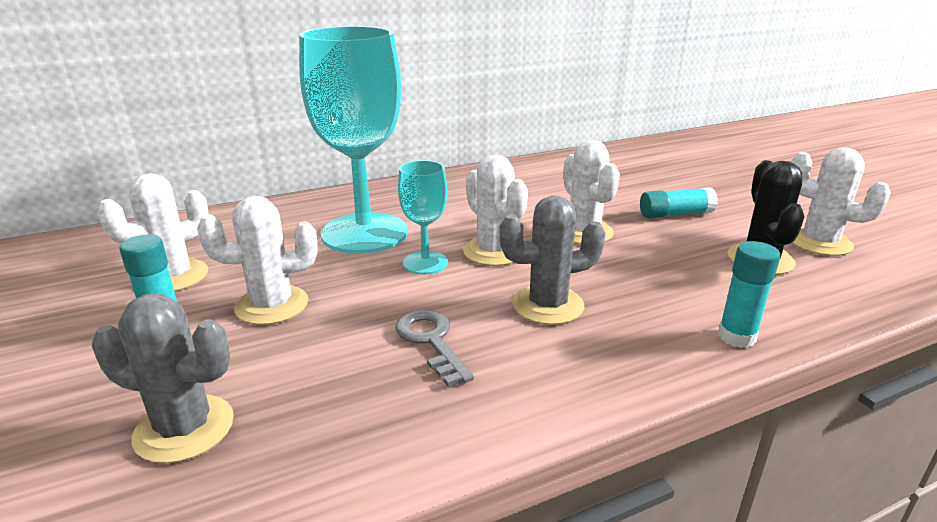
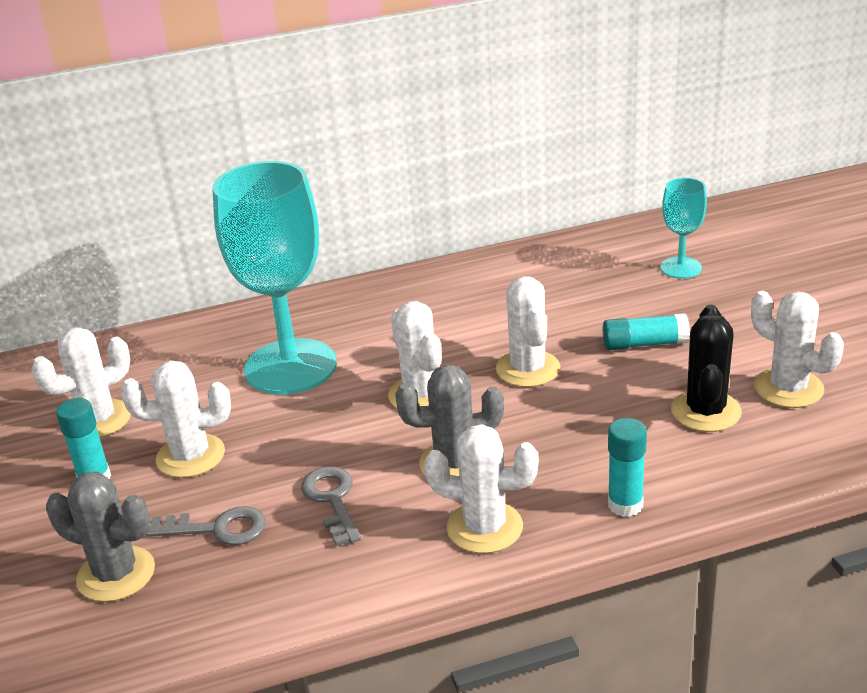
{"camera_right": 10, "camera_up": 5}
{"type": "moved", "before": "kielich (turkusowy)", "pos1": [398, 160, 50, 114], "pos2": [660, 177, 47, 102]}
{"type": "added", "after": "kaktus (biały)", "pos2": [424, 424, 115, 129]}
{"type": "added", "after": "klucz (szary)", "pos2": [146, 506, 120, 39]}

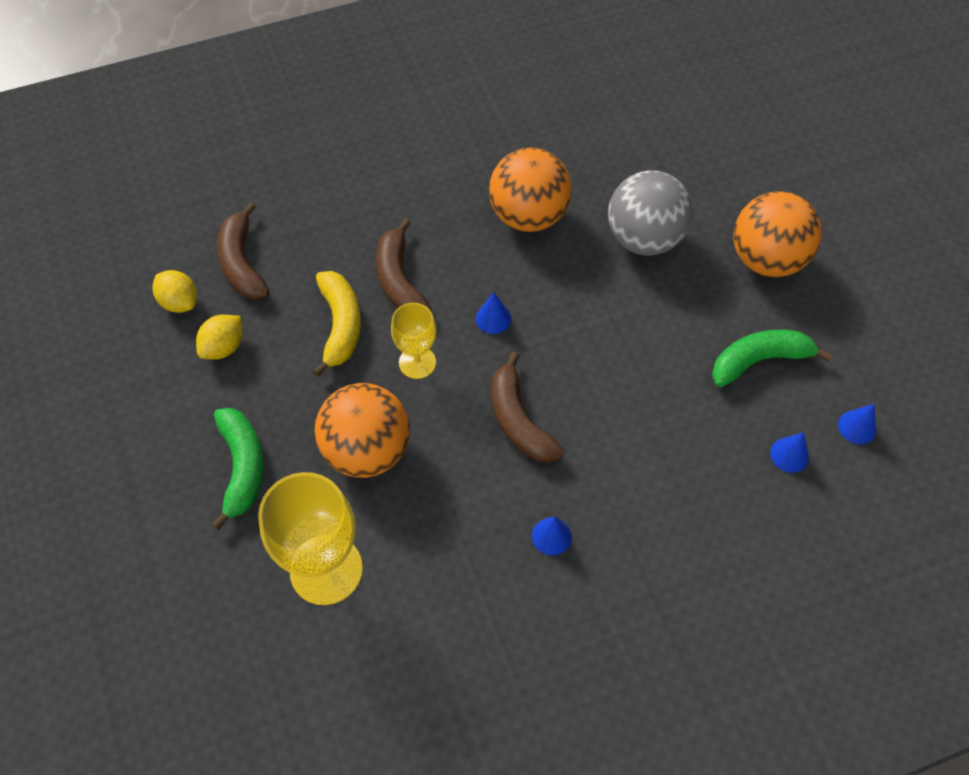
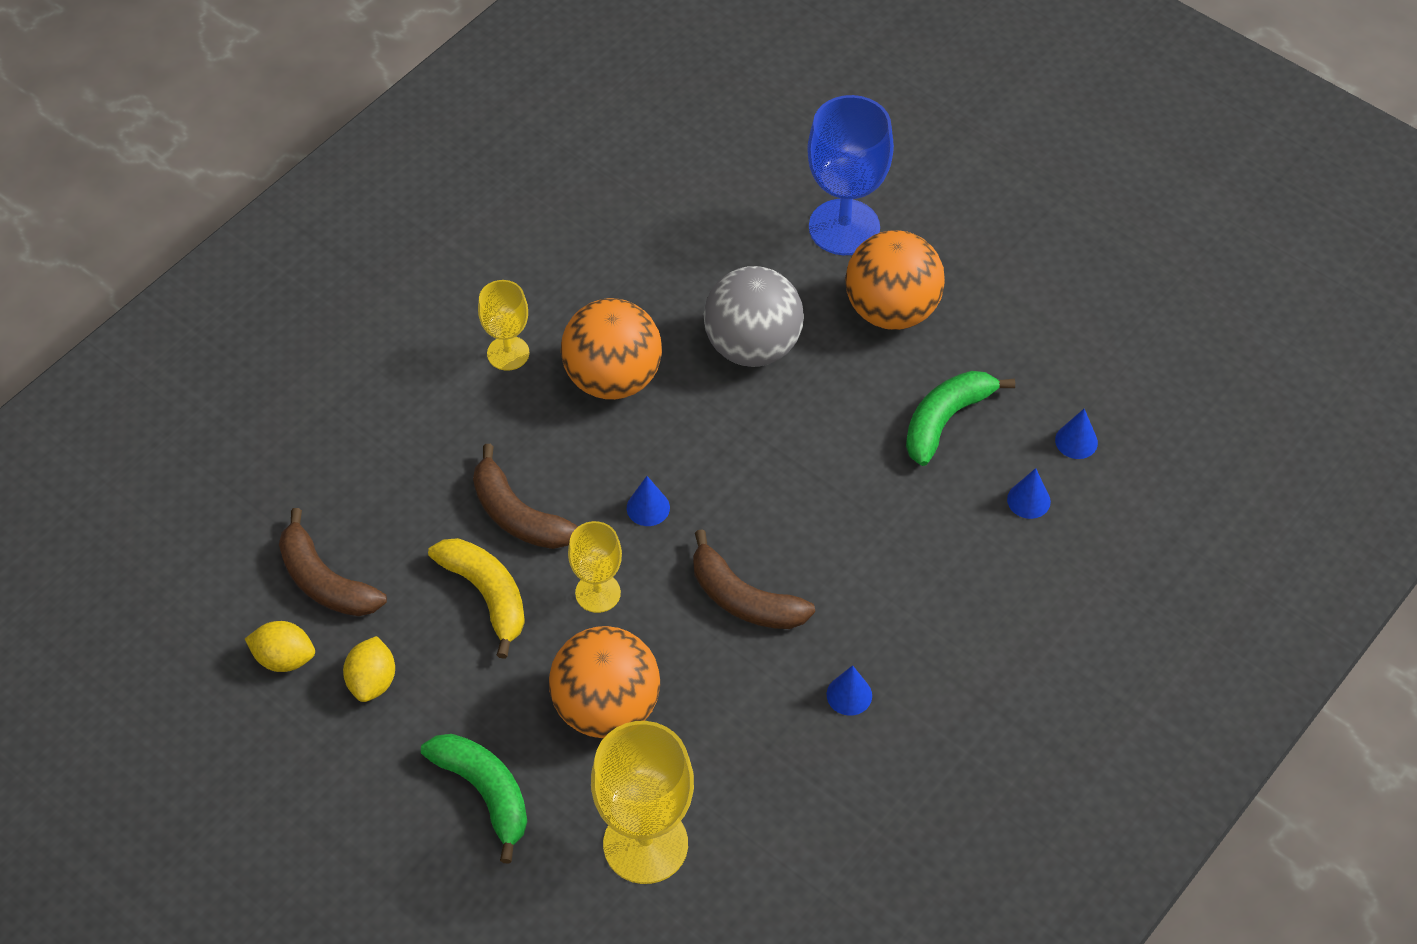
{"camera_right": -30, "camera_up": -5}
{"type": "added", "after": "kielich (niebieski)", "pos2": [807, 95, 87, 160]}
{"type": "added", "after": "kielich (żółty)", "pos2": [478, 280, 51, 91]}

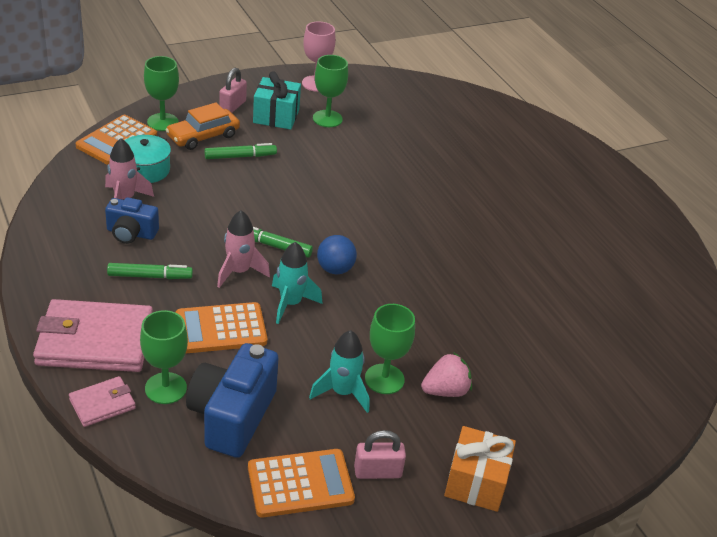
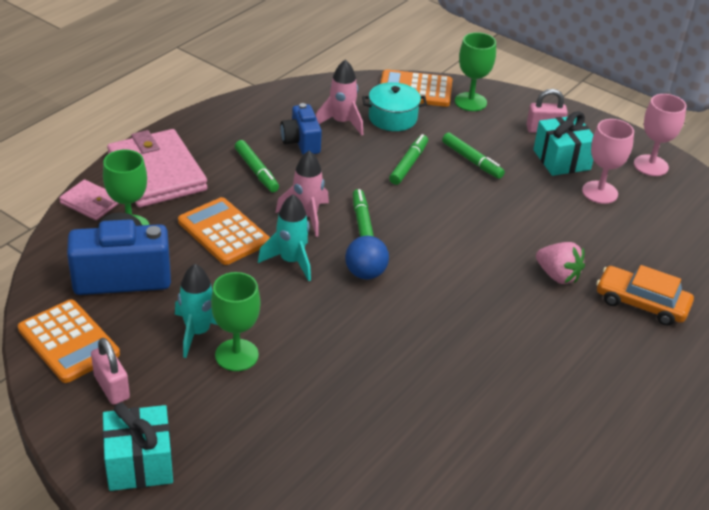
{"camera_right": 65, "camera_up": 0}
{"type": "recoloured", "before": "kielich (zielony)", "after": "kielich (różowy)", "pos1": [313, 55, 35, 72], "pos2": [582, 119, 52, 85]}
{"type": "moved", "before": "samochód (pomarańczowy)", "pos1": [166, 103, 74, 47], "pos2": [596, 265, 98, 61]}
{"type": "moved", "before": "truskawka (różowy)", "pos1": [421, 352, 51, 45], "pos2": [536, 242, 49, 42]}
{"type": "recoloured", "before": "prezent (pomarańczowy)", "after": "prezent (turkusowy)", "pos1": [444, 426, 72, 86], "pos2": [102, 402, 71, 89]}
{"type": "added", "after": "flamaster (zielony)", "pos2": [389, 134, 39, 51]}

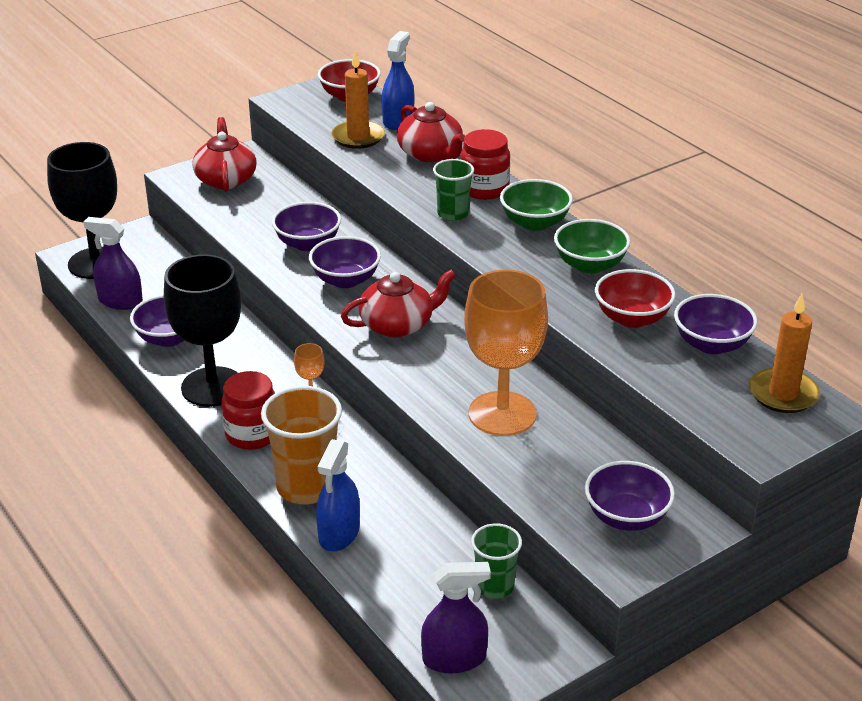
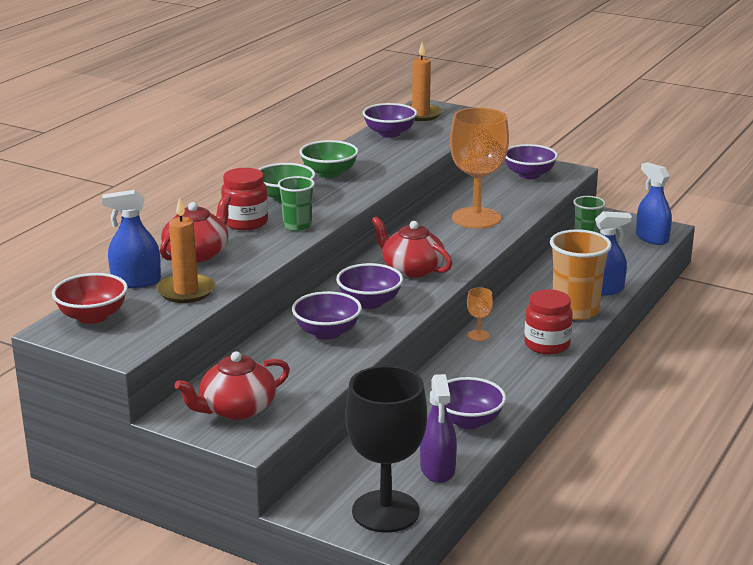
{"camera_right": -115, "camera_up": -10}
{"type": "removed", "before": "kielich (czarny)", "pos1": [164, 254, 77, 153]}
{"type": "removed", "before": "miska (czerwony)", "pos1": [595, 269, 81, 59]}
{"type": "recoloured", "before": "spryskiwacz (fioletowy)", "after": "spryskiwacz (niebieski)", "pos1": [421, 562, 70, 111], "pos2": [636, 162, 36, 83]}

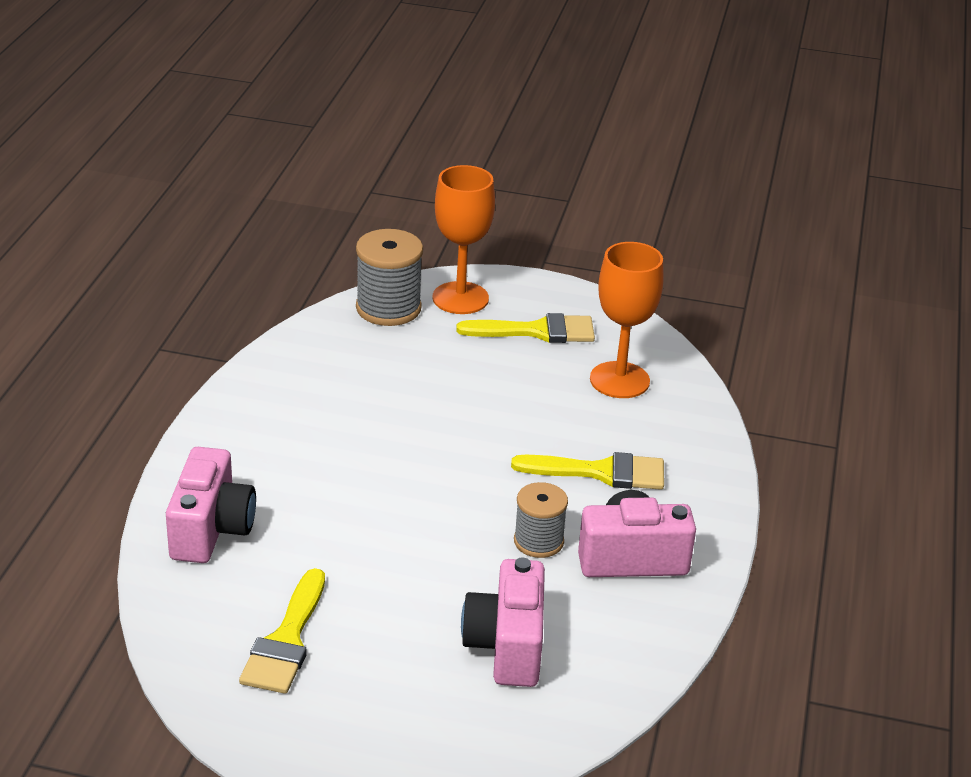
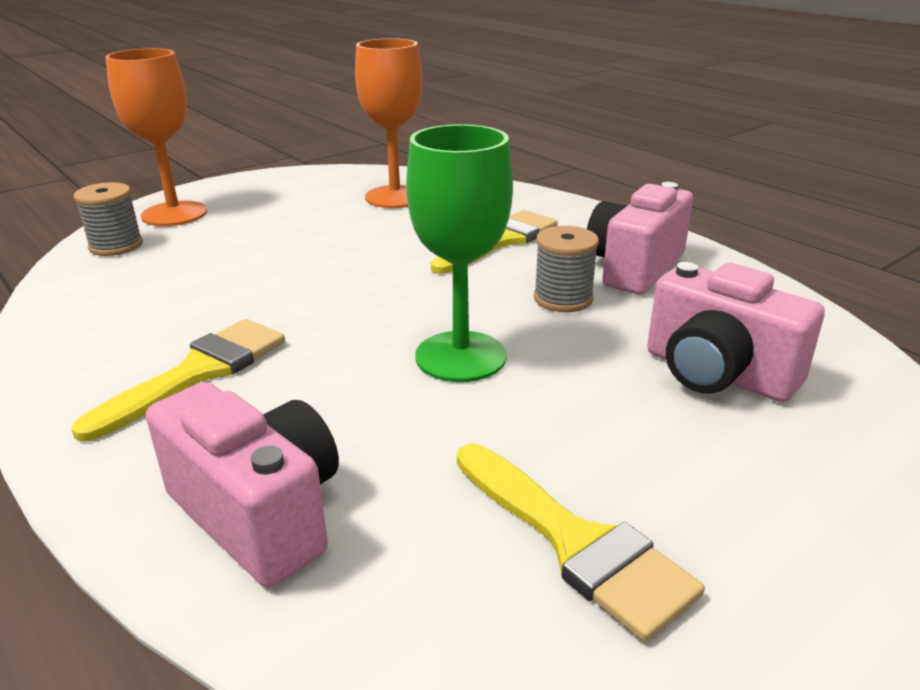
{"camera_right": -50, "camera_up": -5}
{"type": "resized", "before": "szpulka (szary)", "pos1": [356, 229, 67, 97], "pos2": [74, 182, 69, 74], "scale": 0.65}
{"type": "moved", "before": "pędzel (żółty)", "pos1": [456, 313, 139, 30], "pos2": [71, 319, 214, 123]}
{"type": "added", "after": "kielich (zielony)", "pos2": [406, 124, 107, 258]}

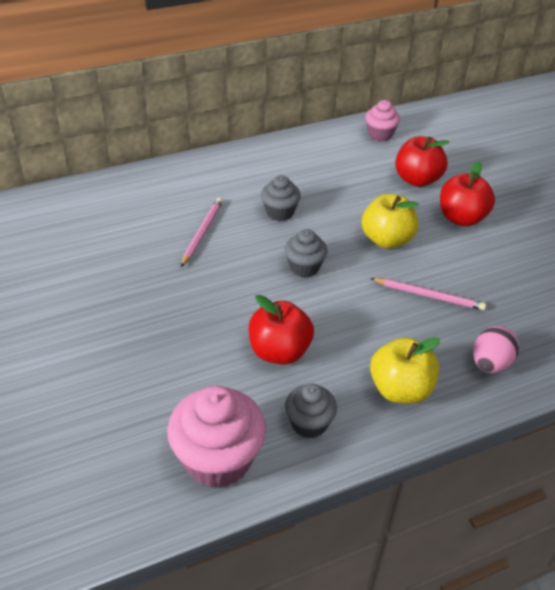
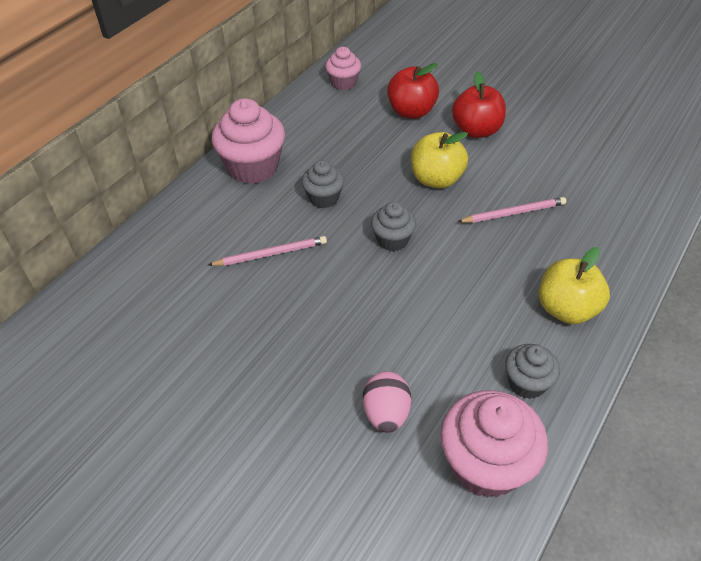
{"camera_right": -30, "camera_up": 5}
{"type": "turned", "before": "ołówek (różowy)", "pos1": [181, 198, 42, 69], "pos2": [208, 236, 119, 30], "turn": 90}
{"type": "removed", "before": "jabłko (czerwony)", "pos1": [249, 295, 65, 70]}
{"type": "moved", "before": "jajko (różowy)", "pos1": [473, 326, 46, 47], "pos2": [363, 371, 48, 62]}
{"type": "added", "after": "muffinka (różowy)", "pos2": [212, 98, 73, 86]}

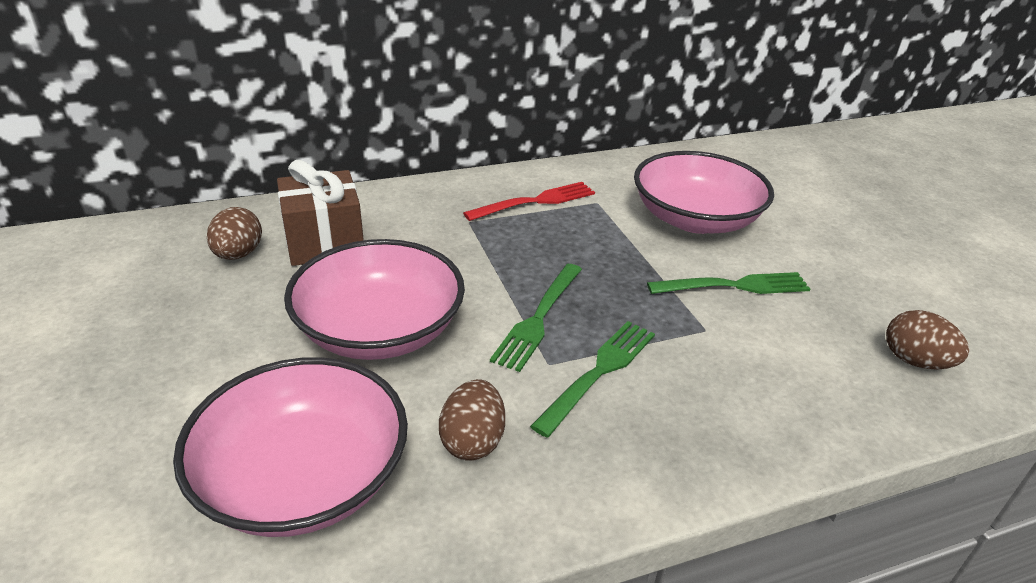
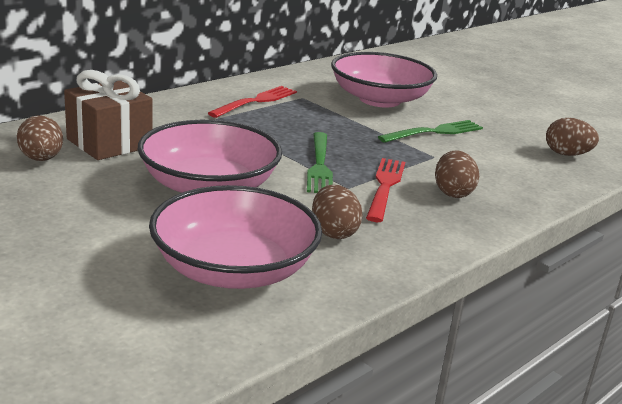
{"camera_right": -25, "camera_up": -10}
{"type": "recoloured", "before": "widelec (zielony)", "after": "widelec (czerwony)", "pos1": [530, 321, 125, 117], "pos2": [366, 158, 39, 64]}
{"type": "added", "after": "jajko (brązowy)", "pos2": [435, 151, 44, 47]}

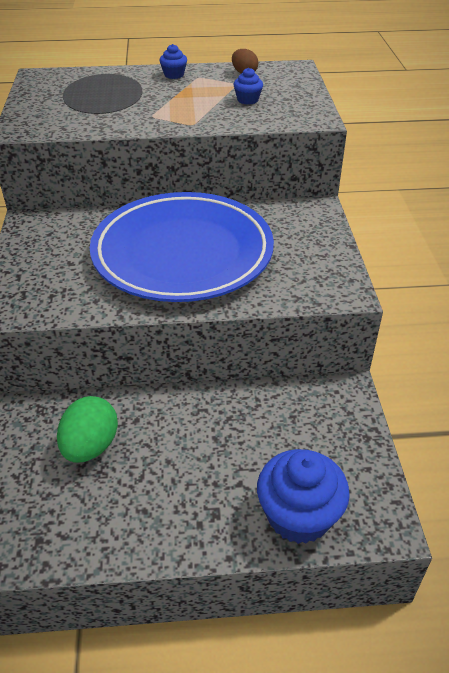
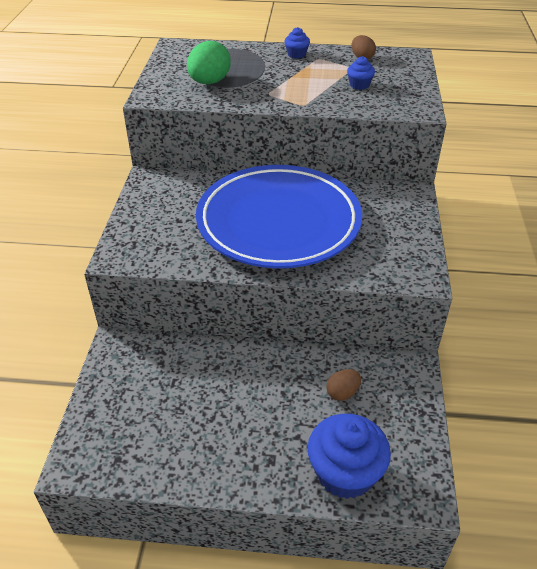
{"camera_right": 10, "camera_up": 0}
{"type": "moved", "before": "jajko (zielony)", "pos1": [57, 396, 61, 67], "pos2": [187, 41, 44, 43]}
{"type": "added", "after": "jajko (brązowy)", "pos2": [326, 369, 35, 32]}

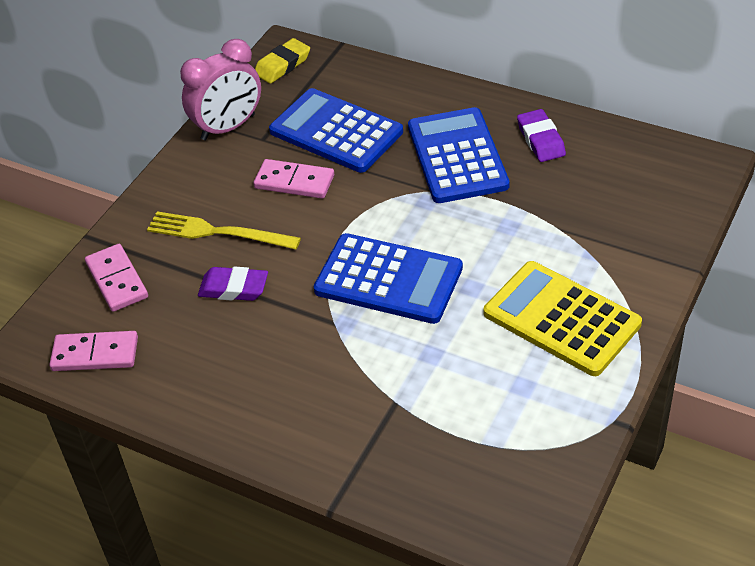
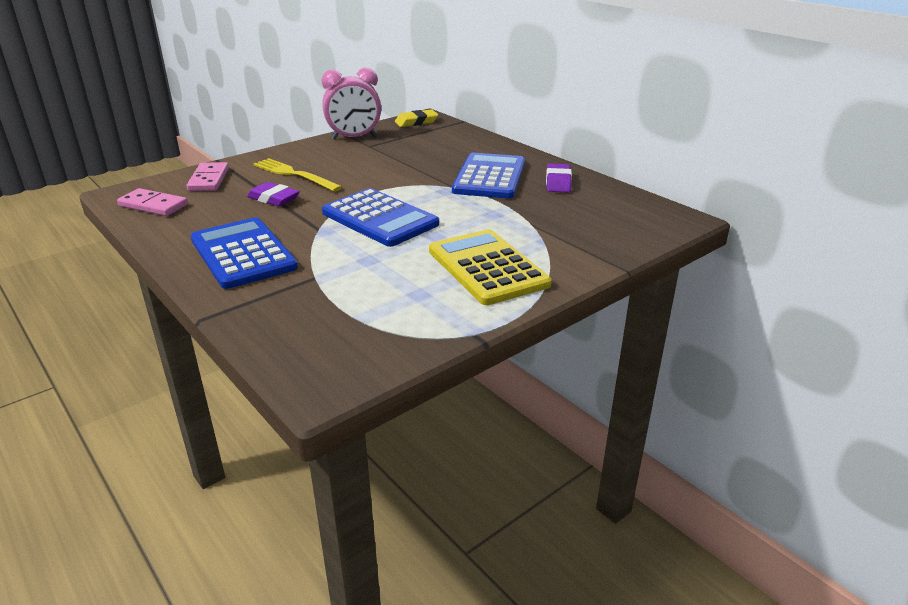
{"camera_right": 20, "camera_up": -15}
{"type": "moved", "before": "kalkulator (niebieski)", "pos1": [269, 88, 134, 85], "pos2": [191, 218, 107, 71]}
{"type": "removed", "before": "kostka domina (różowy)", "pos1": [253, 159, 81, 40]}

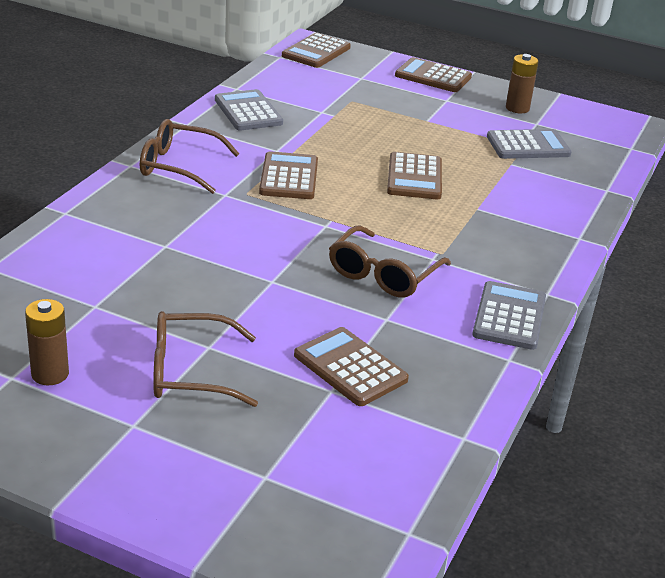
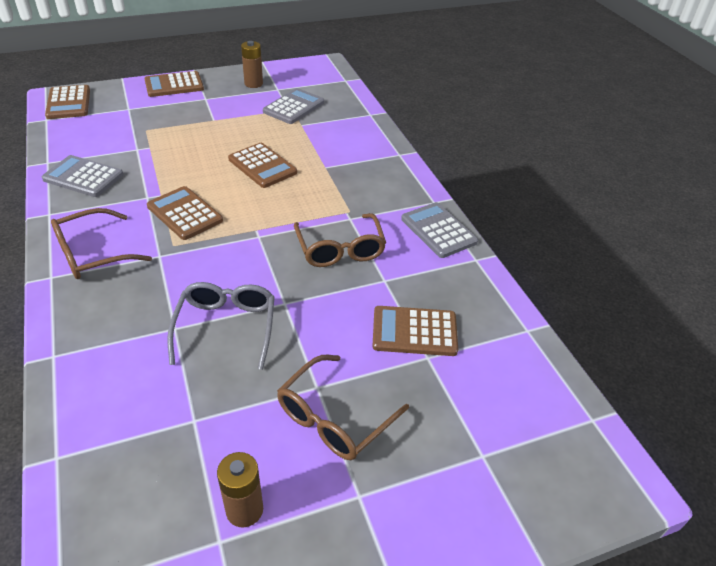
{"camera_right": -45, "camera_up": 10}
{"type": "added", "after": "okulary (szary)", "pos2": [167, 282, 108, 88]}

